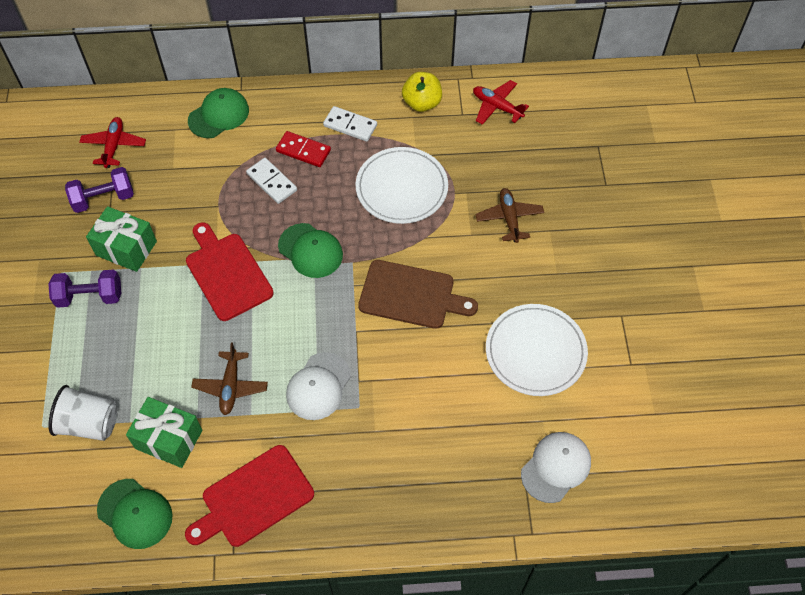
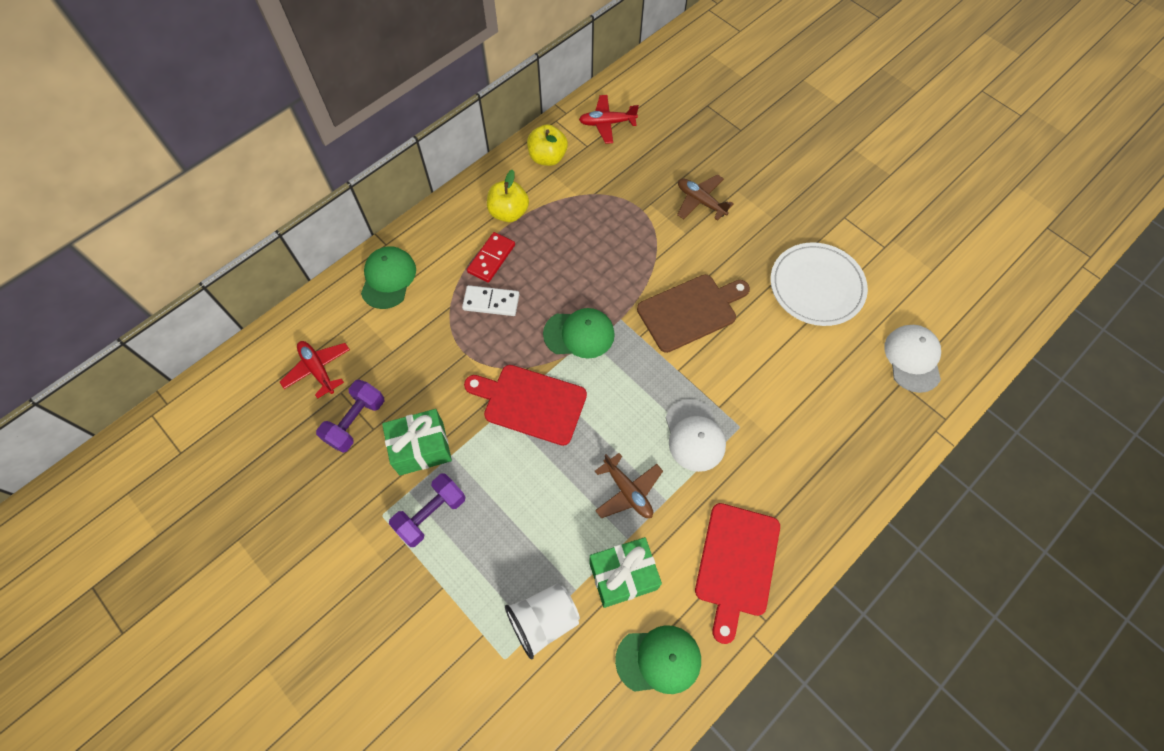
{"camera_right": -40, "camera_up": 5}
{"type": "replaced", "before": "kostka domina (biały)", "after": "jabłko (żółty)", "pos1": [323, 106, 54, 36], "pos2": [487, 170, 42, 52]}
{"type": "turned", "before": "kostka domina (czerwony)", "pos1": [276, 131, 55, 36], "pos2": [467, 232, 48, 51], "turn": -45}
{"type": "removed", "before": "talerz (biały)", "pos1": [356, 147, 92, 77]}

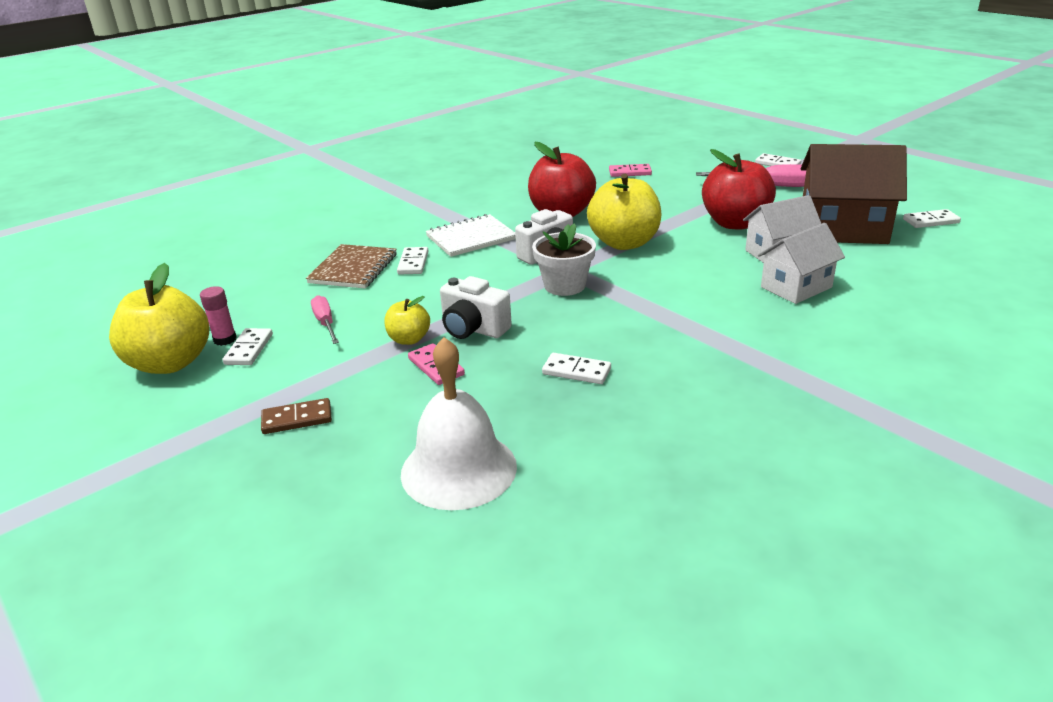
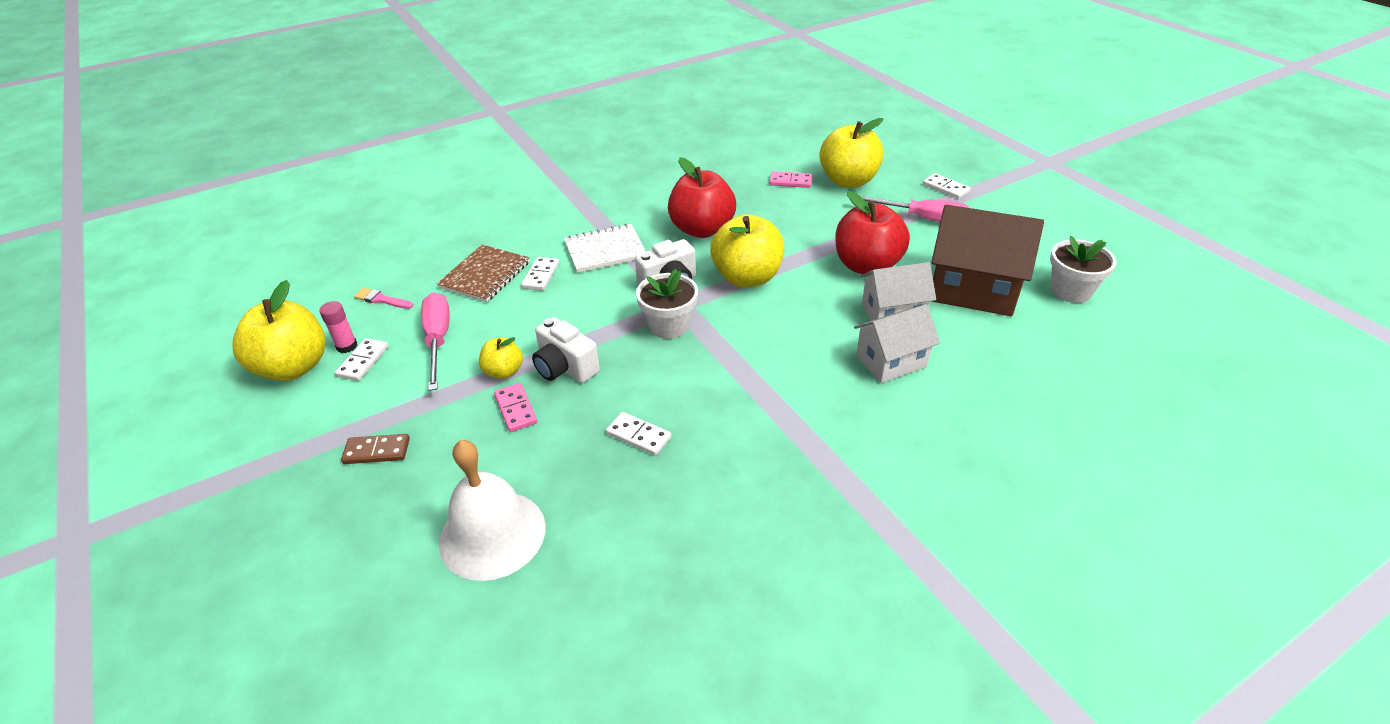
{"camera_right": 10, "camera_up": 10}
{"type": "replaced", "before": "kostka domina (biały)", "after": "doniczka (biały)", "pos1": [903, 209, 58, 19], "pos2": [1050, 236, 67, 67]}
{"type": "resized", "before": "śrubokręt (różowy)", "pos1": [311, 295, 28, 49], "pos2": [421, 292, 29, 99], "scale": 1.63}
{"type": "added", "after": "jabłko (żółty)", "pos2": [820, 118, 64, 70]}
{"type": "added", "after": "pędzel (różowy)", "pos2": [354, 288, 59, 21]}

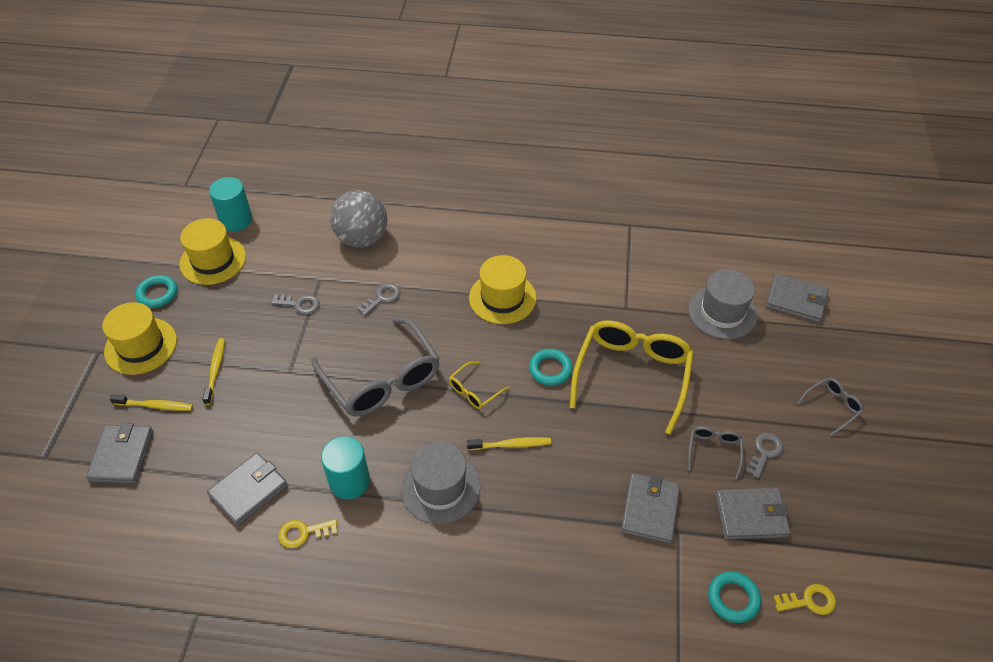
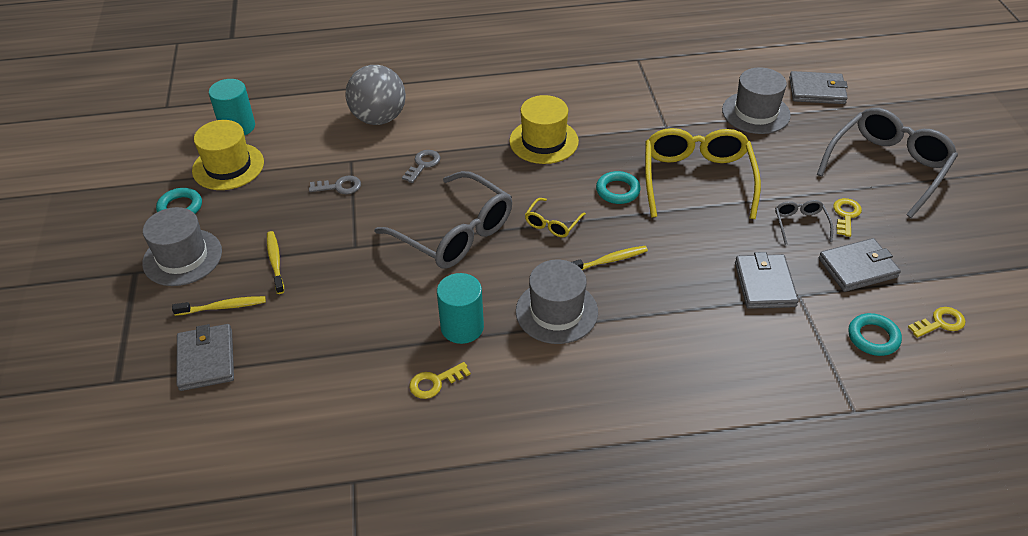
{"camera_right": -15, "camera_up": -5}
{"type": "recoloured", "before": "kapelusz (żółty)", "after": "kapelusz (szary)", "pos1": [102, 302, 75, 73], "pos2": [142, 207, 80, 79]}
{"type": "resized", "before": "okulary (szary)", "pos1": [797, 378, 67, 58], "pos2": [817, 108, 141, 110], "scale": 2.21}
{"type": "recoloured", "before": "klucz (szary)", "after": "klucz (żółty)", "pos1": [746, 433, 37, 45], "pos2": [833, 198, 29, 39]}
{"type": "removed", "before": "portfel (szary)", "pos1": [207, 453, 81, 73]}

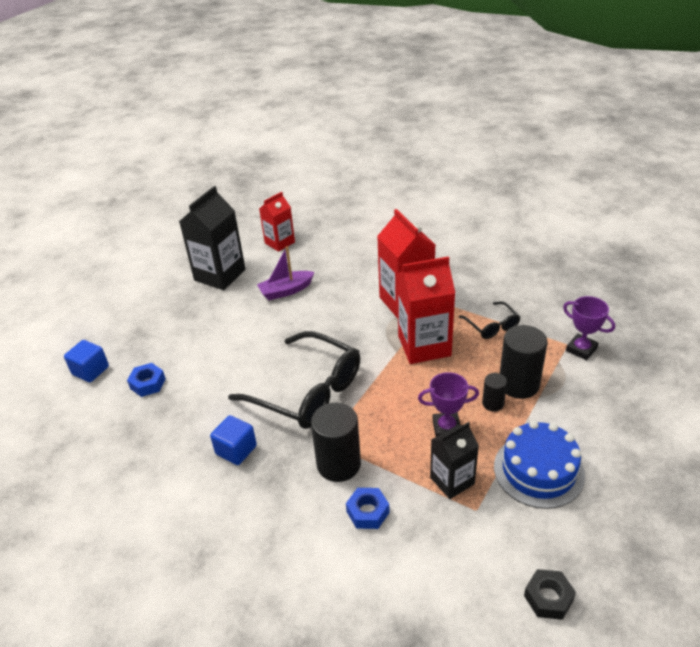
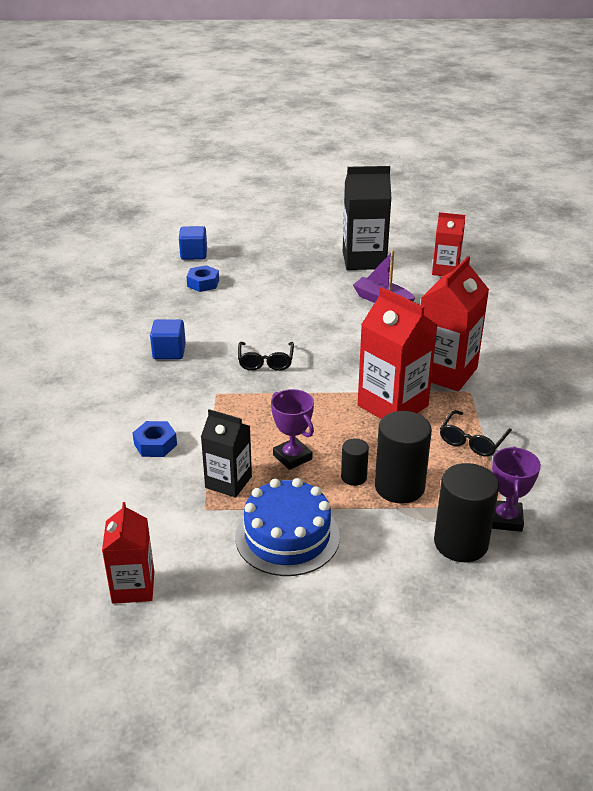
{"camera_right": 55, "camera_up": -5}
{"type": "resized", "before": "okulary (czarny)", "pos1": [228, 331, 132, 98], "pos2": [238, 342, 56, 29], "scale": 0.48}
{"type": "moved", "before": "walec (czarny)", "pos1": [311, 402, 50, 80], "pos2": [434, 463, 65, 99]}
{"type": "replaced", "before": "nakrętka (czarny)", "after": "karton mleka (czerwony)", "pos1": [524, 569, 52, 51], "pos2": [102, 502, 52, 102]}

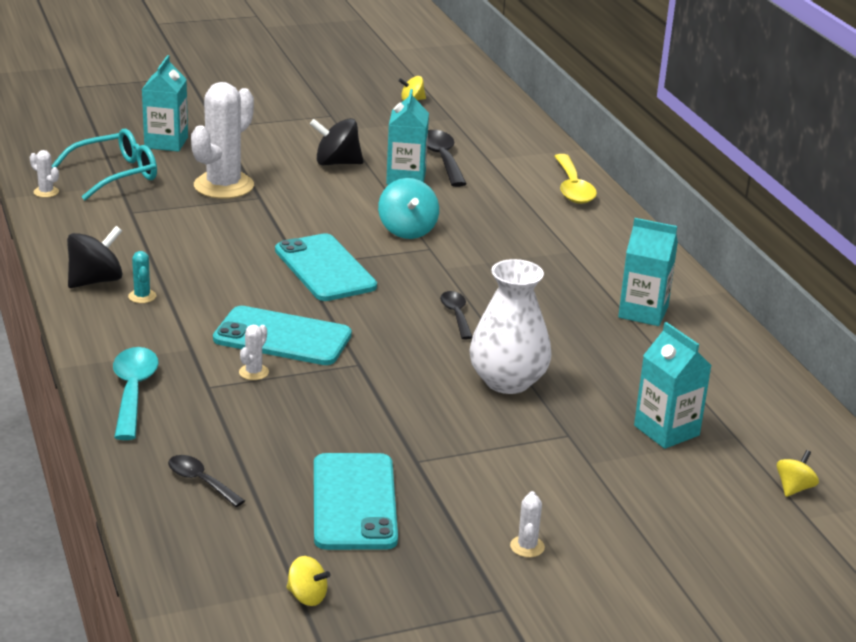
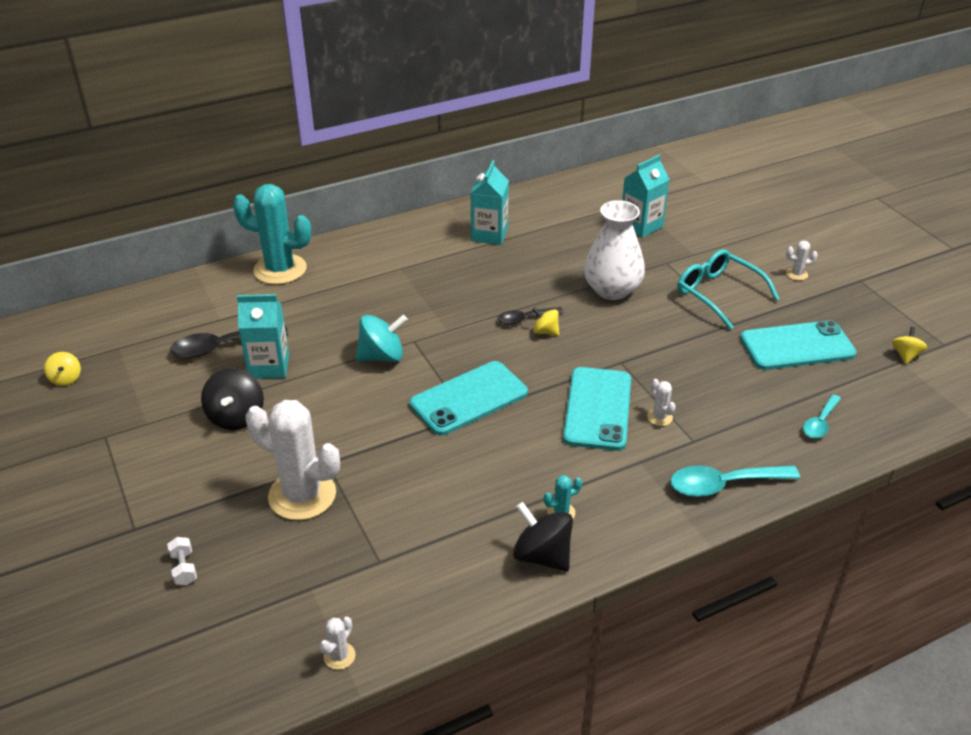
{"camera_right": -95, "camera_up": 10}
{"type": "replaced", "before": "karton mleka (turkusowy)", "after": "hantel (biały)", "pos1": [142, 55, 46, 97], "pos2": [167, 537, 30, 48]}
{"type": "moved", "before": "okulary (turkusowy)", "pos1": [52, 129, 105, 71], "pos2": [677, 249, 103, 81]}
{"type": "replaced", "before": "łyżka (żółty)", "after": "kaktus (turkusowy)", "pos1": [554, 154, 43, 50], "pos2": [233, 184, 78, 101]}
{"type": "turned", "before": "kaktus (biały)", "pos1": [239, 325, 30, 55], "pos2": [647, 379, 29, 47], "turn": 45}
{"type": "moved", "before": "bączek (żółty)", "pos1": [777, 450, 42, 47], "pos2": [532, 307, 27, 29]}
{"type": "recoloured", "before": "łyżka (czarny)", "after": "łyżka (turkusowy)", "pos1": [168, 455, 77, 52], "pos2": [803, 394, 38, 44]}

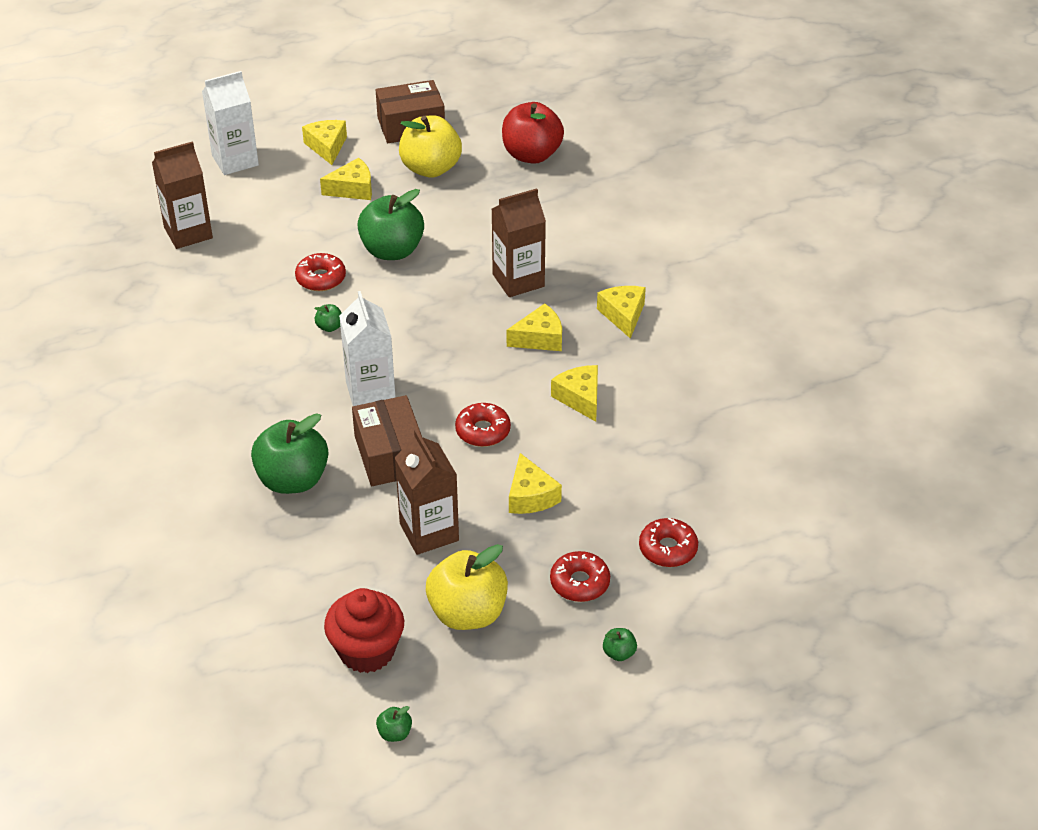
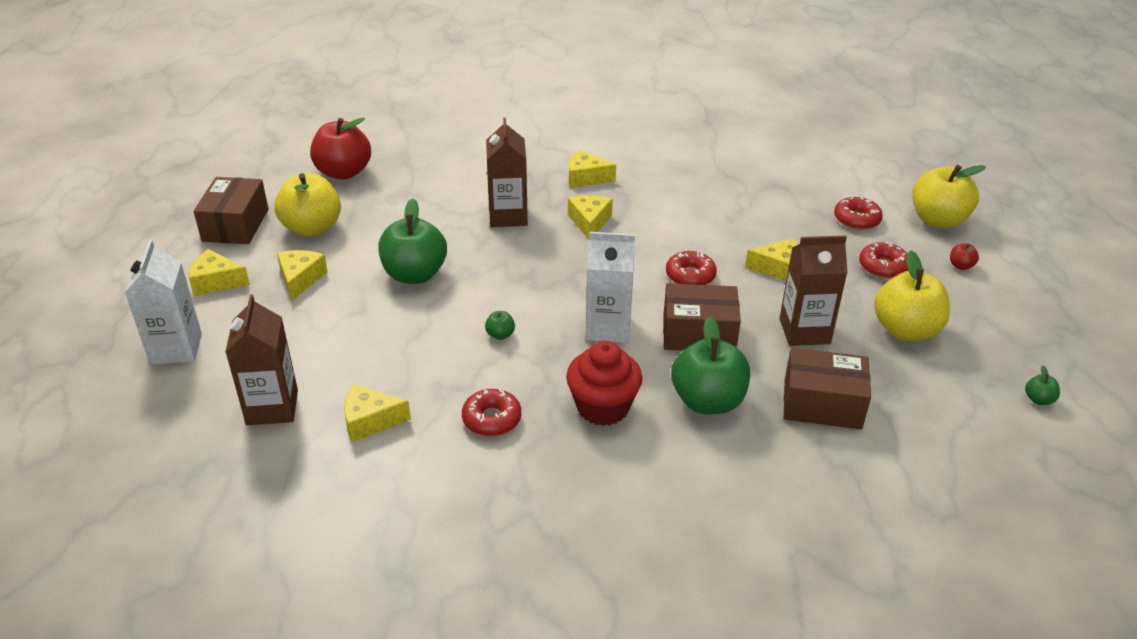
{"camera_right": -70, "camera_up": -5}
{"type": "moved", "before": "donut (czerwony)", "pos1": [295, 253, 51, 38], "pos2": [462, 389, 59, 47]}
{"type": "moved", "before": "ser (żółty)", "pos1": [551, 365, 47, 57], "pos2": [344, 384, 67, 58]}
{"type": "moved", "before": "muffinka (czerwony)", "pos1": [324, 588, 80, 85], "pos2": [566, 341, 76, 85]}
{"type": "recoloured", "before": "jabłko (zielony)", "after": "jabłko (czerwony)", "pos1": [603, 628, 34, 33], "pos2": [950, 243, 29, 27]}
{"type": "added", "after": "jabłko (żółty)", "pos2": [912, 165, 74, 64]}
{"type": "added", "after": "pudełko (brązowy)", "pos2": [784, 348, 87, 81]}

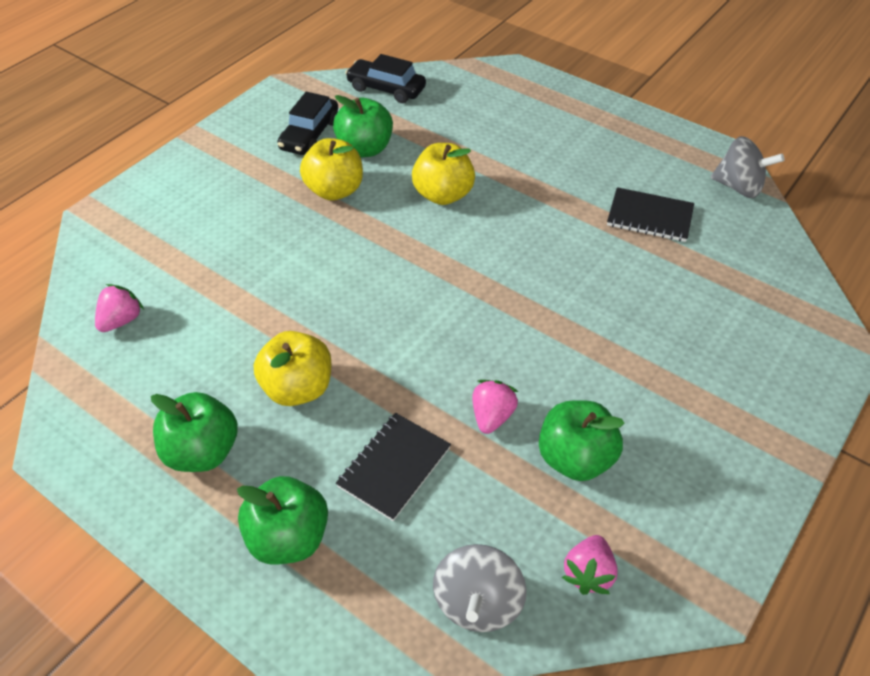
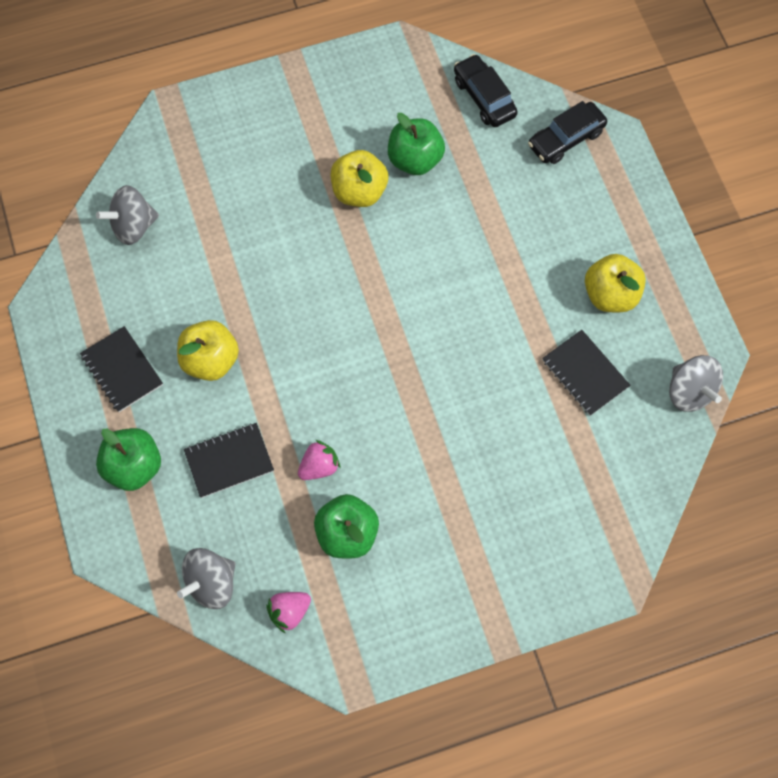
{"camera_right": 35, "camera_up": 20}
{"type": "moved", "before": "samochód (czarny)", "pos1": [277, 92, 61, 63], "pos2": [528, 101, 79, 63]}
{"type": "moved", "before": "jabłko (żółty)", "pos1": [412, 143, 63, 62], "pos2": [585, 254, 61, 58]}
{"type": "replaced", "before": "truskawka (różowy)", "after": "bączek (szary)", "pos1": [95, 284, 49, 48], "pos2": [96, 185, 63, 60]}
{"type": "replaced", "before": "jabłko (zielony)", "after": "zeszyt (czarny)", "pos1": [151, 392, 87, 80], "pos2": [80, 326, 83, 86]}

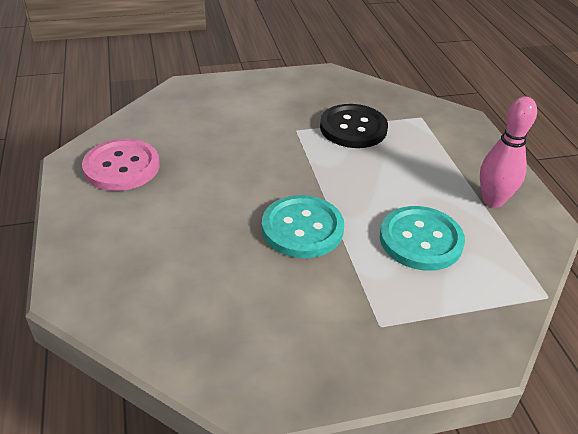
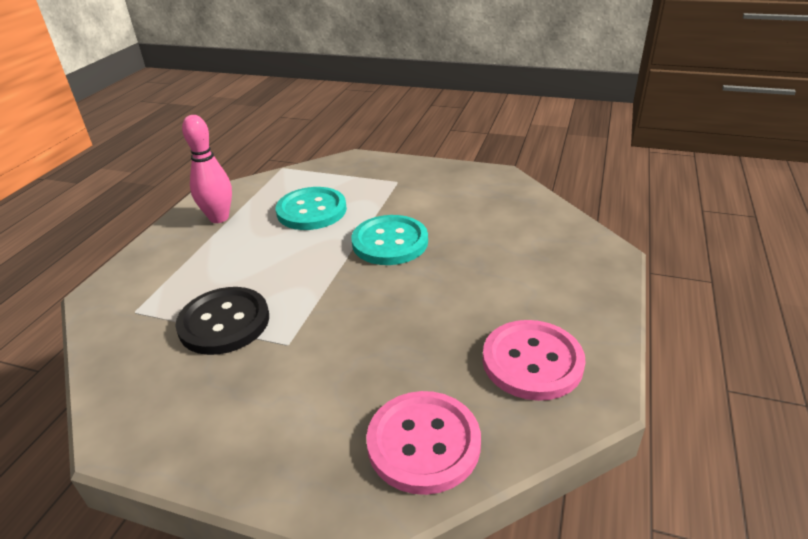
{"camera_right": -145, "camera_up": -5}
{"type": "added", "after": "guzik (różowy)", "pos2": [366, 391, 115, 104]}

